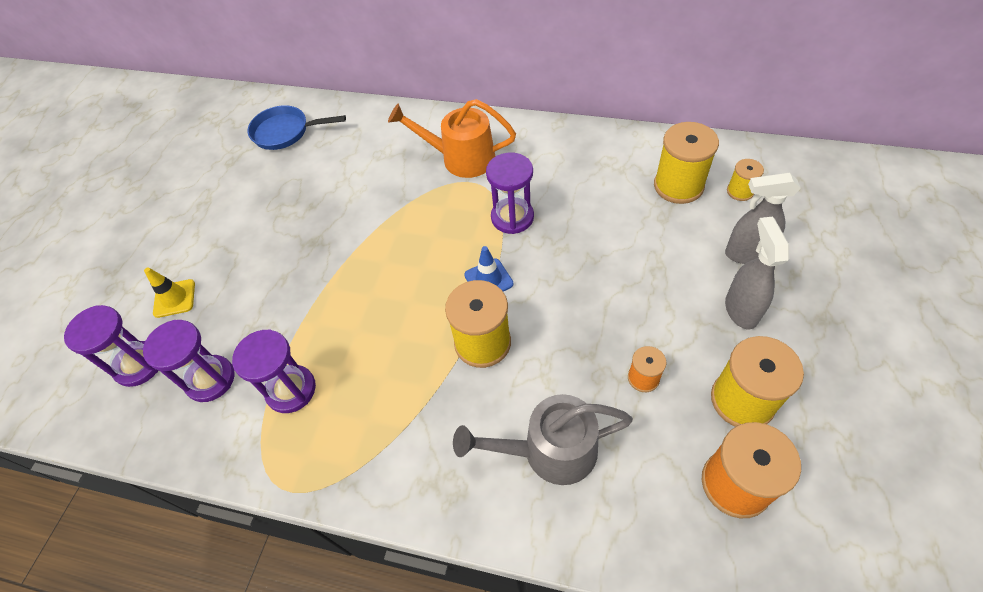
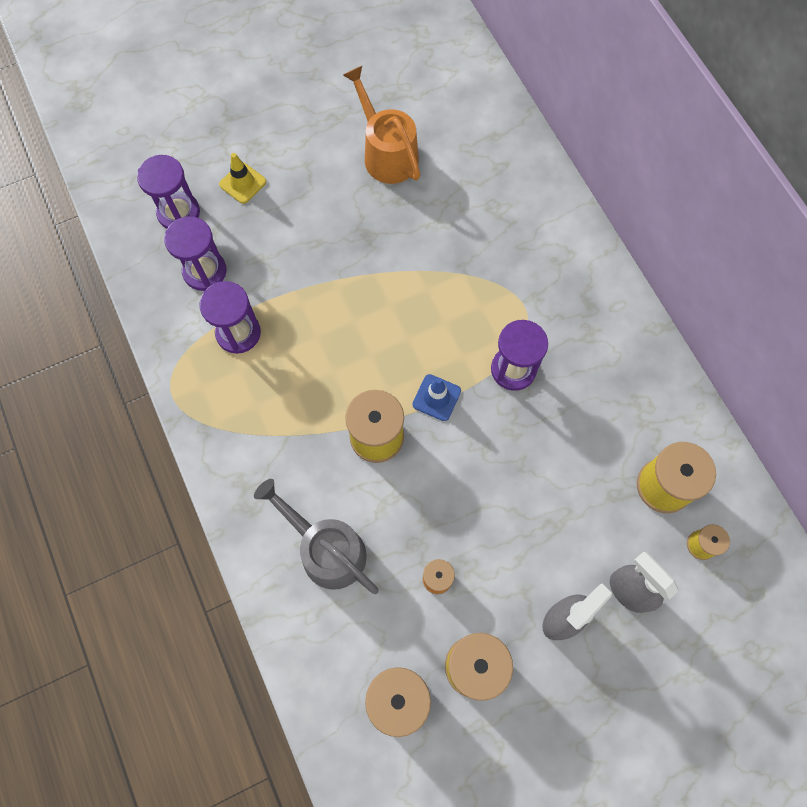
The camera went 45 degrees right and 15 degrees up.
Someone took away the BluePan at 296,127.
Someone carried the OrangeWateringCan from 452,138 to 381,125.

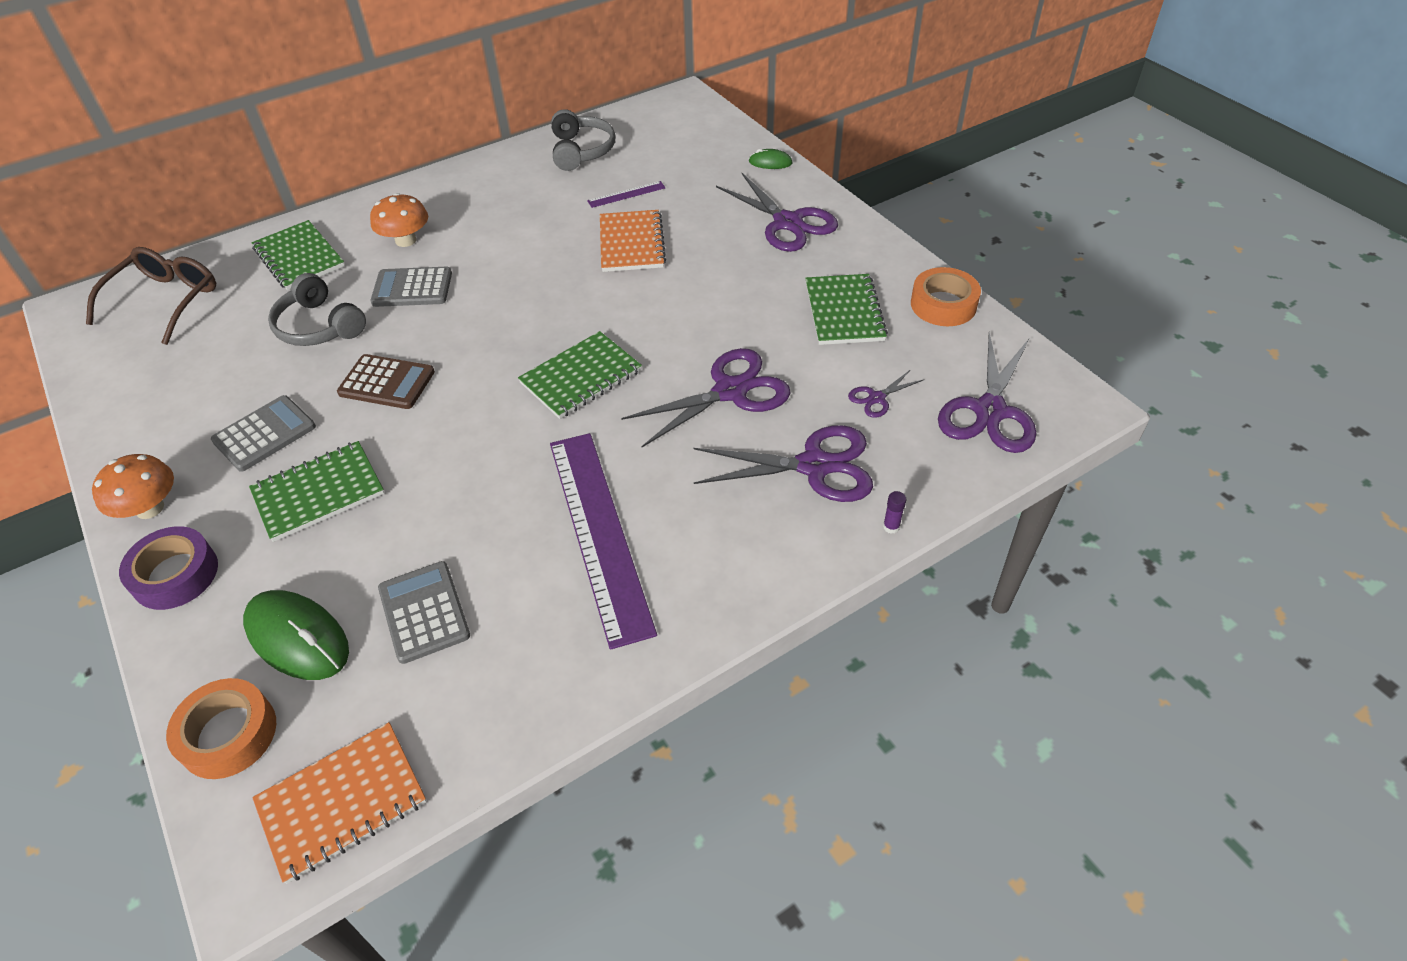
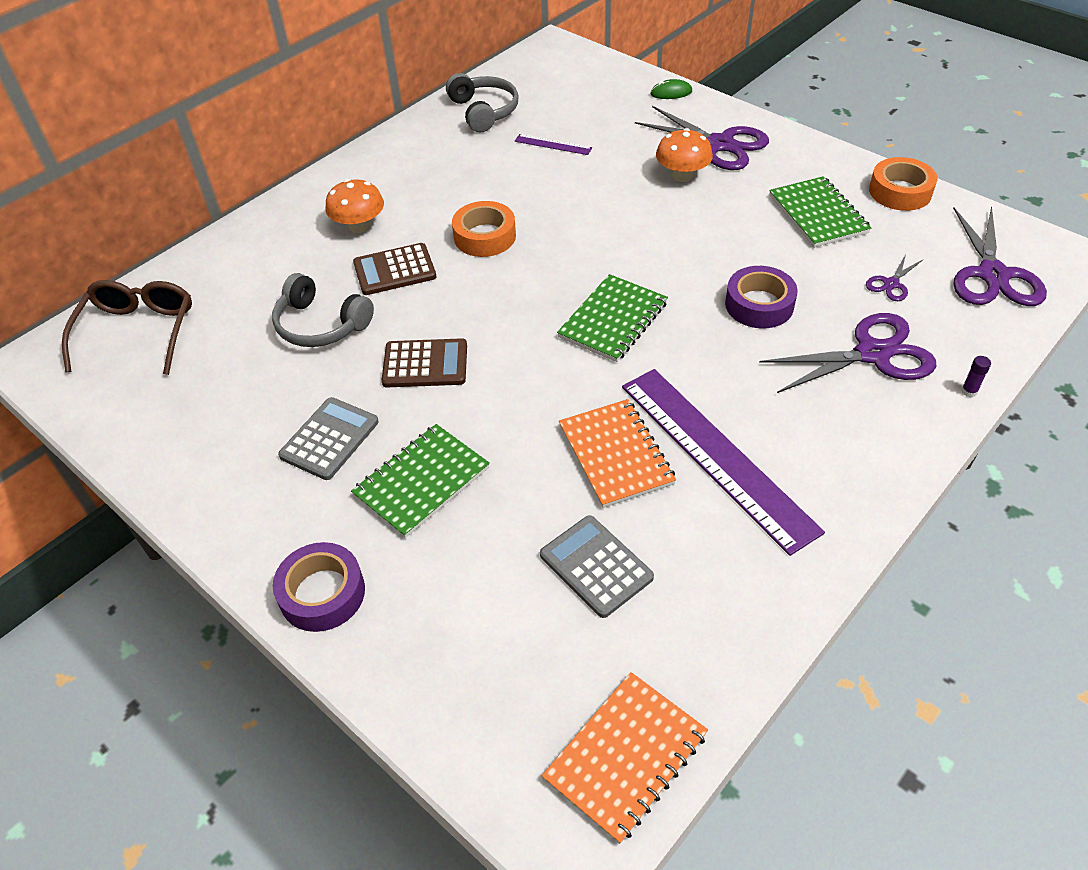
The camera went 15 degrees left and 0 degrees up.
Someone carried the OrangeMushroom from 133,486 to 684,155.
Someone carried the OrangeTape from 221,728 to 484,229.
Someone took away the GreenMouse at 296,635.
Someone took away the GreenNotebook at 298,255.
Someone repainted the GreyCalculator at 411,287, which became the BrownCalculator at 394,269.
Someone rotated the PurpleRuler at 626,194 by 60 degrees clockwise.
Someone carried the OrangeNotebook from 633,241 to 617,453.
Someone swapped the PurpleScissors at 705,397 for the PurpleTape at 761,297.

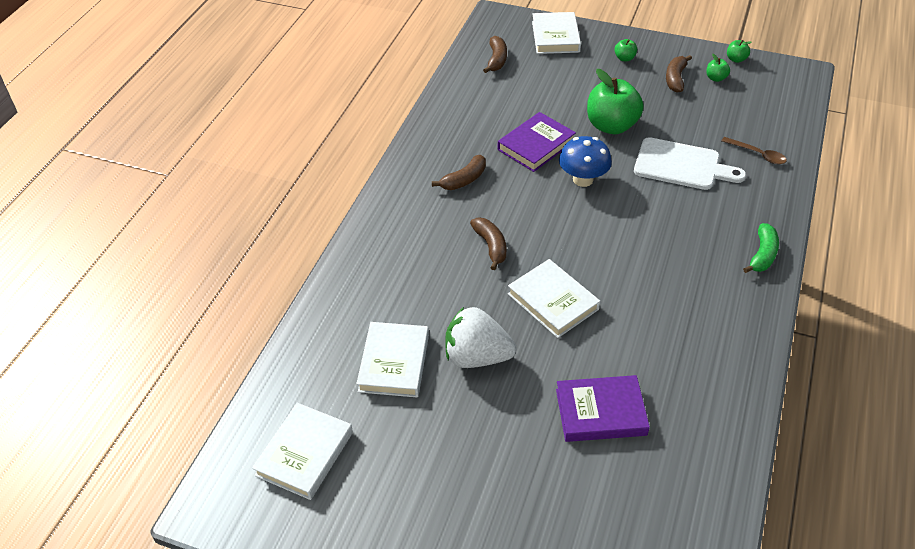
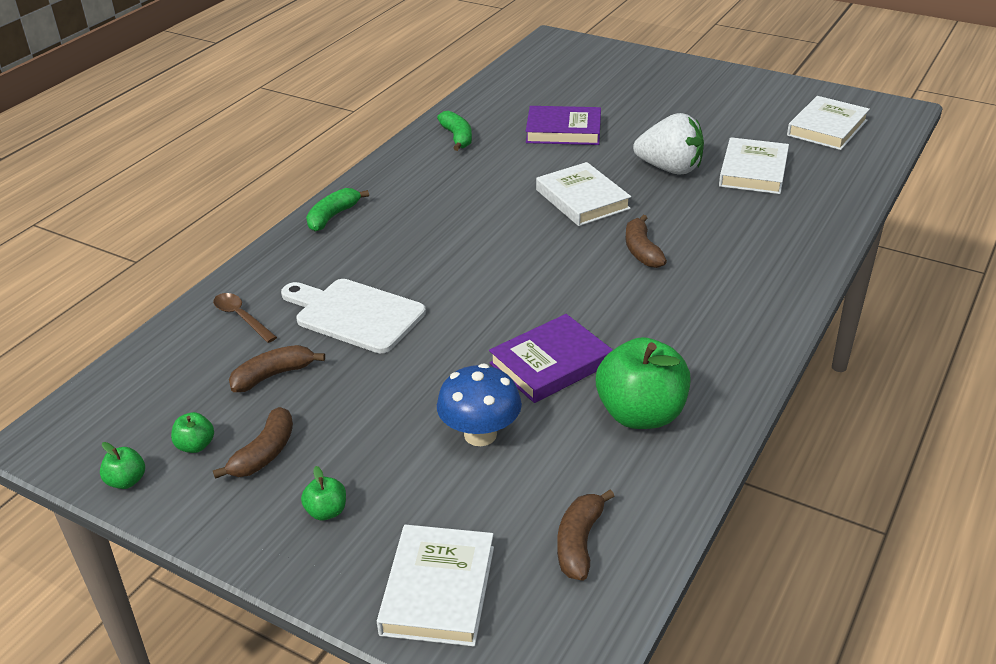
The camera went 170 degrees left and 10 degrees down.
Someone carried the BrownBanana from 459,172 to 277,368.
Someone carried the BlueMushroom from 585,161 to 479,404.
Someone carried the GreenApple from 615,101 to 643,383.
Someone put down the GreenBanana at 454,131.

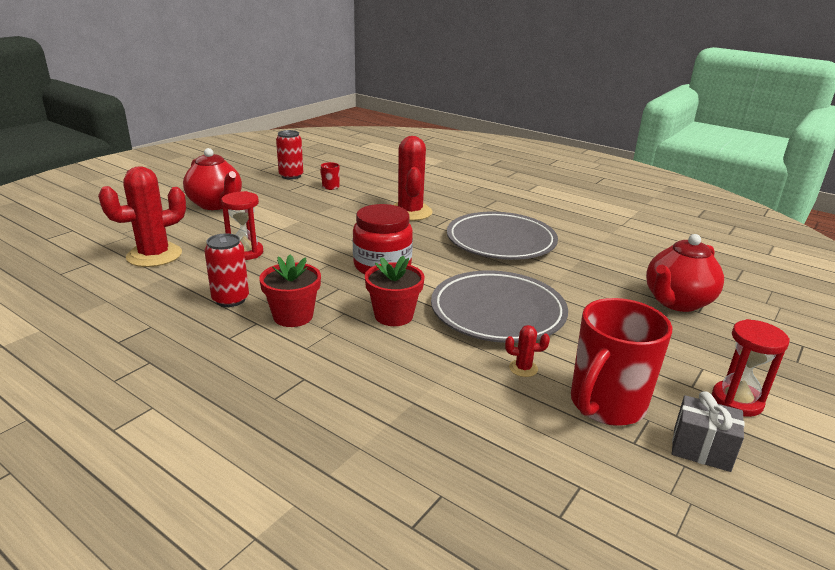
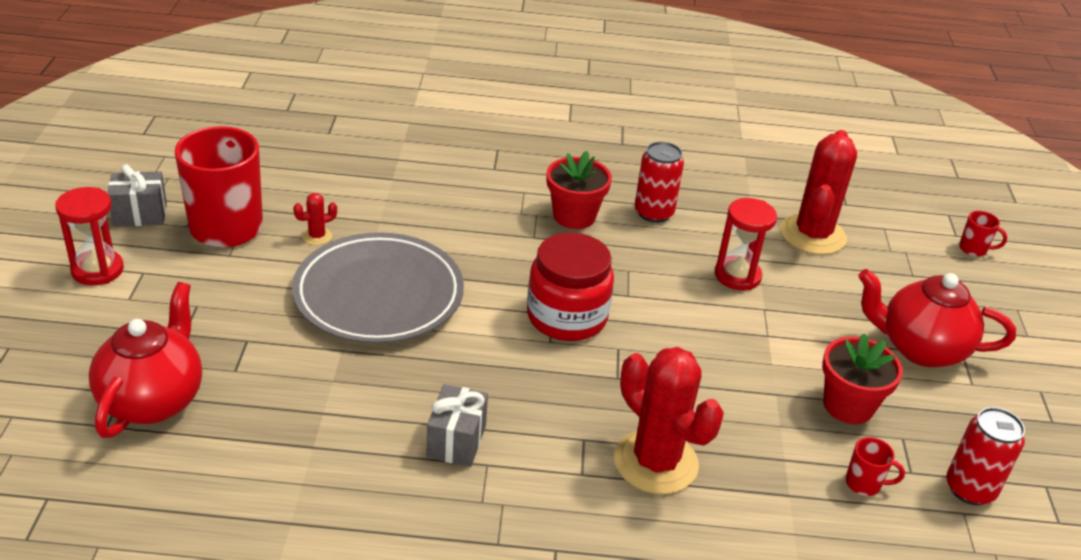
The camera went 145 degrees right and 10 degrees up.
Someone carried the RedFlowerPot from 395,290 to 862,378.
Someone swapped the GreyPlate at 502,236 for the GreyGift at 457,425.
Someone put down the RedMug at 983,234.

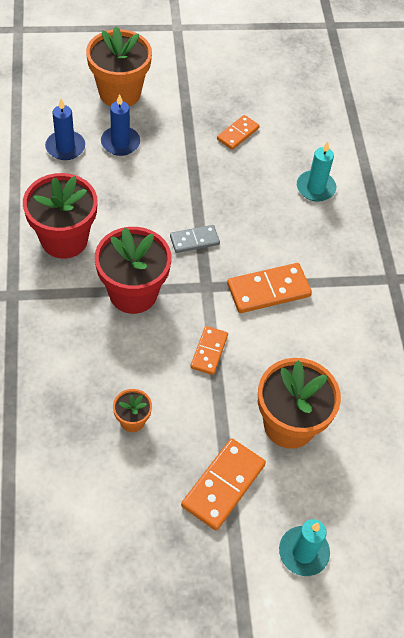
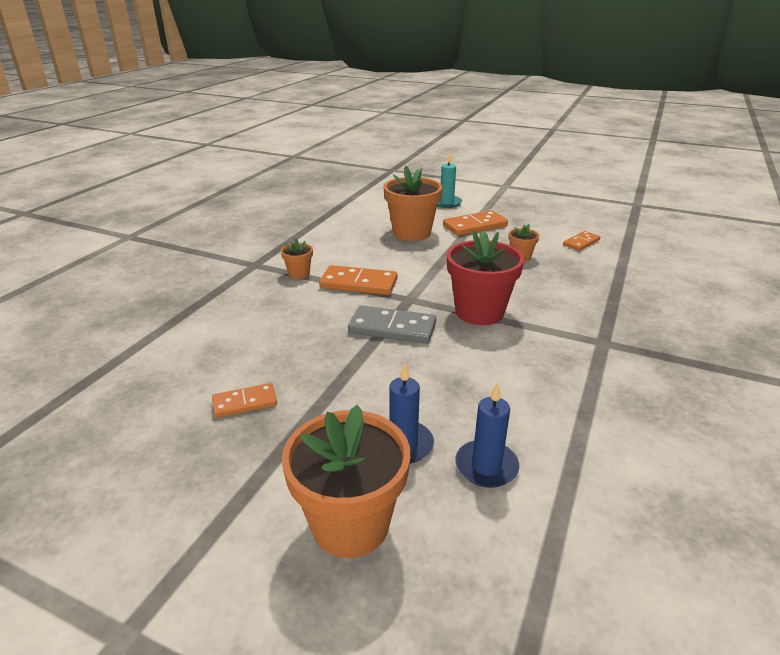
The camera went 145 degrees left and 25 degrees down.
Someone took away the RedFlowerPot at 60,216.
Someone scaled the GreyDomino at 195,239 by 1.63.
Someone carried the OrangeDomino from 209,350 to 581,241.
Someone took away the TurquoiseCandle at 316,171.
Someone put down the OrangeFlowerPot at 297,259.

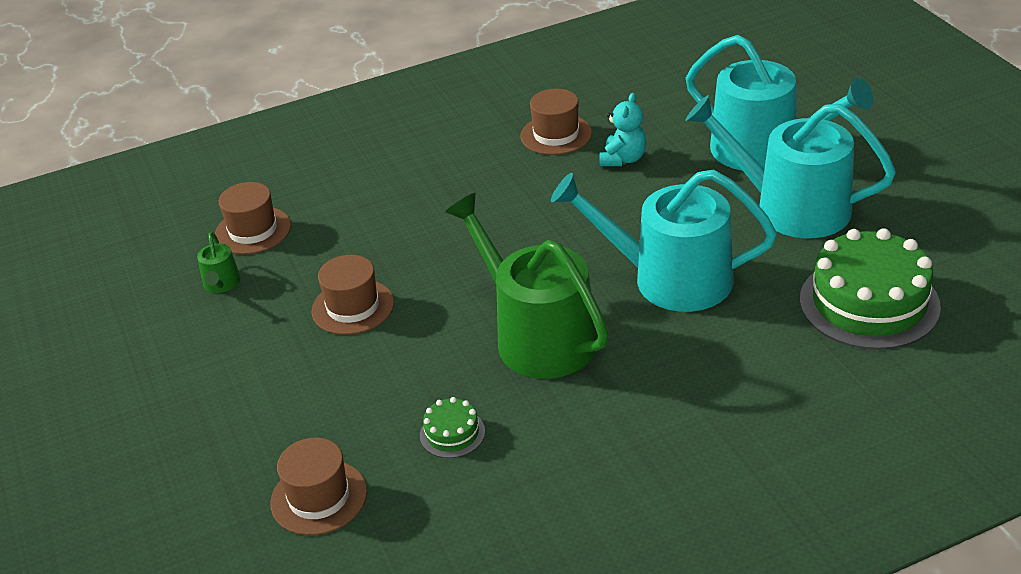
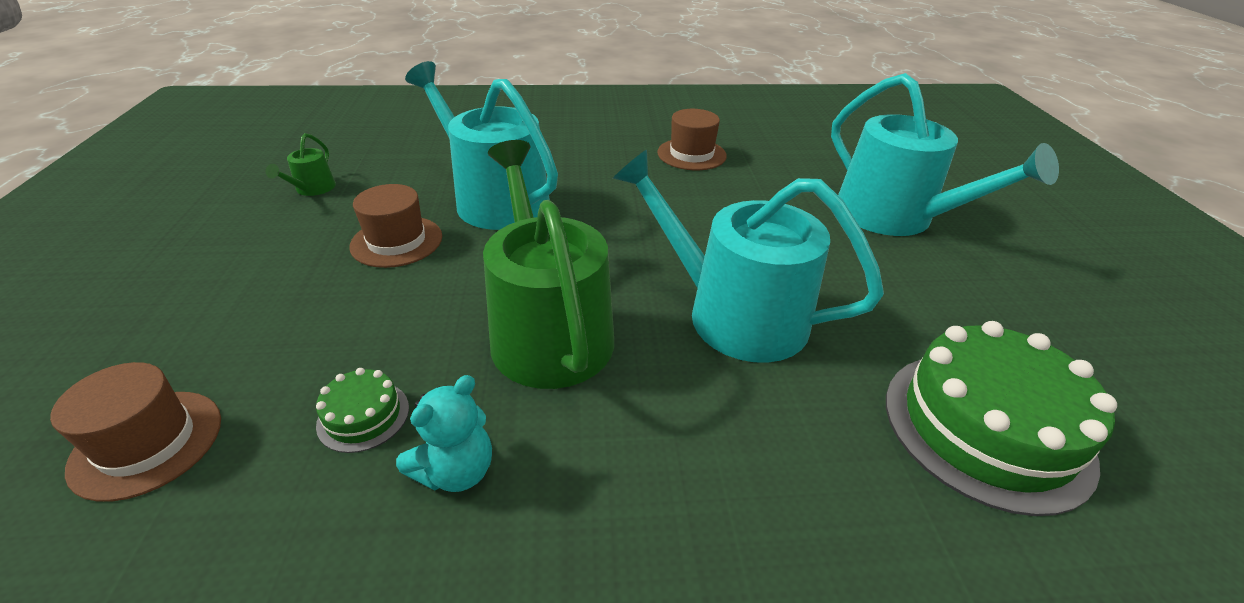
The camera went 15 degrees right and 0 degrees up.
Someone took away the BrownHat at 253,218.
Someone carried the TurquoiseTeddyBear from 623,129 to 444,433.
Someone carried the TurquoiseWateringCan from 790,166 to 481,145.

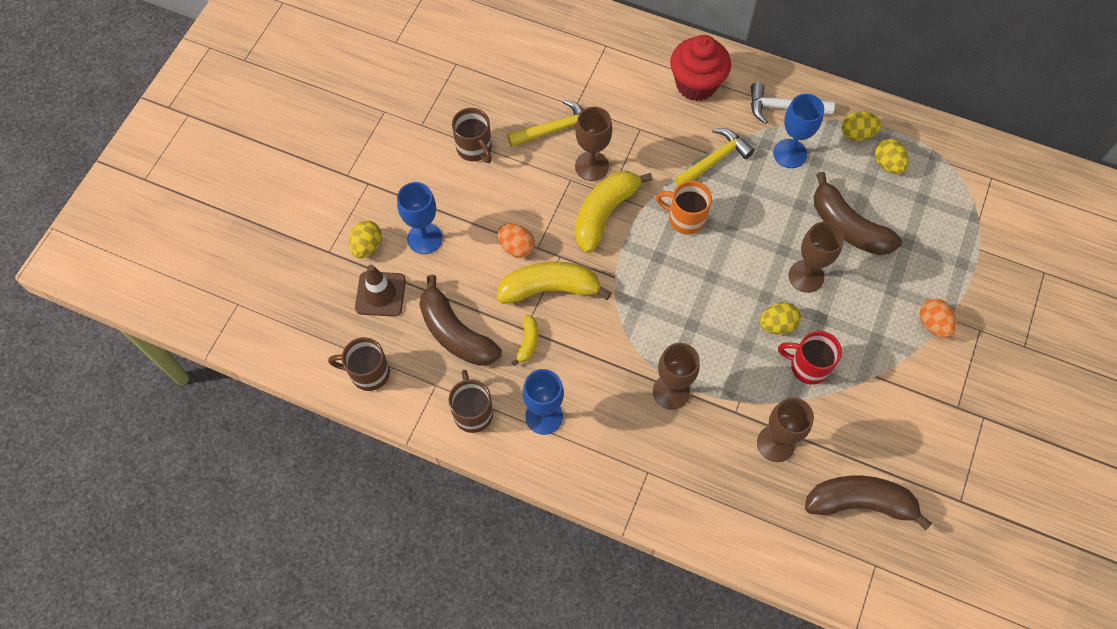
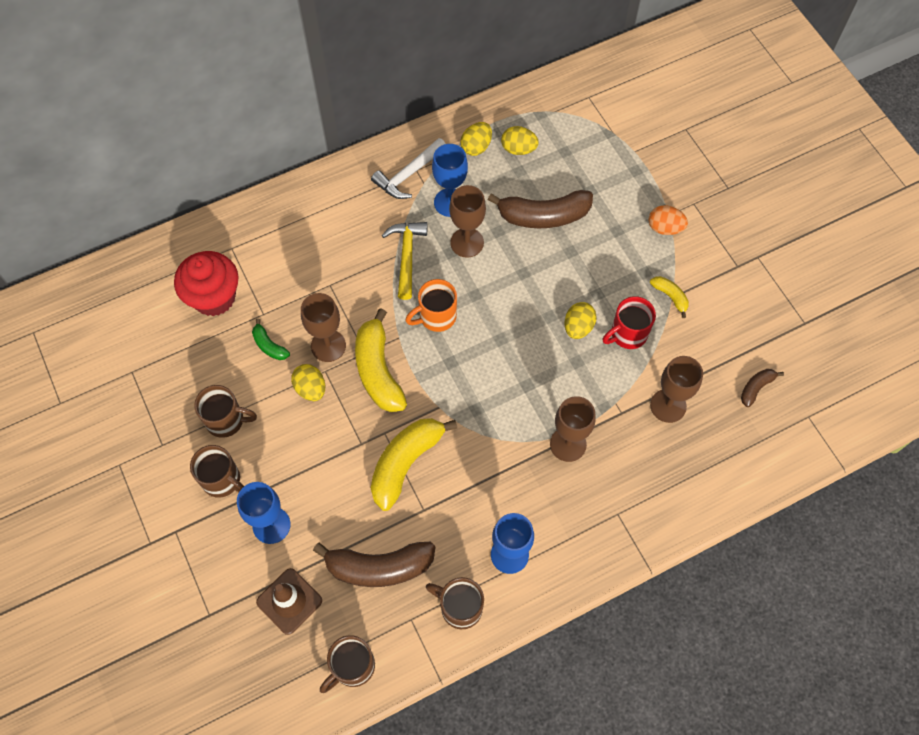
The camera went 50 degrees left and 0 degrees up.
Someone carried the YellowEgg from 365,239 to 308,382.
Someone took away the OrangeEgg at 516,241.
Someone swapped the YellowHammer at 545,123 for the GreenBanana at 271,339.
Someone carried the YellowBanana from 525,340 to 669,297.
Someone carried the RedCupcake from 700,68 to 206,283.
Someone carried the BrownGoblet from 816,257 to 467,221.
Someone scaled the BrownBanana at 868,503 by 0.48.
Someone put down the BrownMug at 217,471.

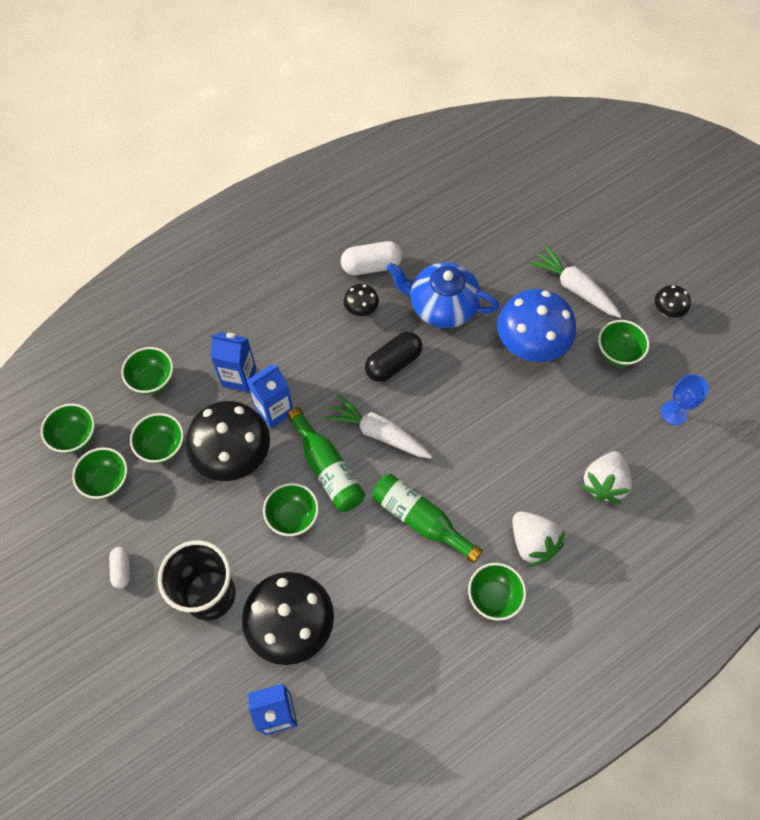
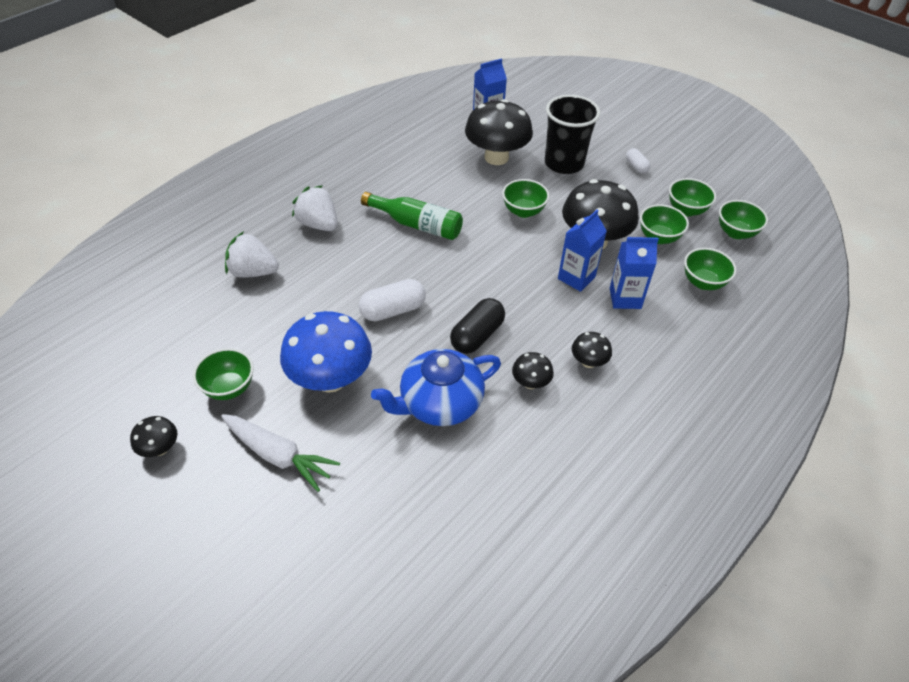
The camera went 165 degrees right and 15 degrees down.
Someone took away the GreenBottle at 326,459.
Someone took away the WhiteCarrot at 377,426.
Someone carried the WhiteCapsule from 371,258 to 392,300.
Someone rotated the BlueTeapot at 442,295 by 150 degrees clockwise.
Someone took away the GreenBowl at 497,592.
Someone rotated the WhiteStrawberry at 606,477 by 90 degrees counterclockwise.
Someone took away the BlueGoblet at 685,399.
Someone put down the BlackMushroom at 592,350.

